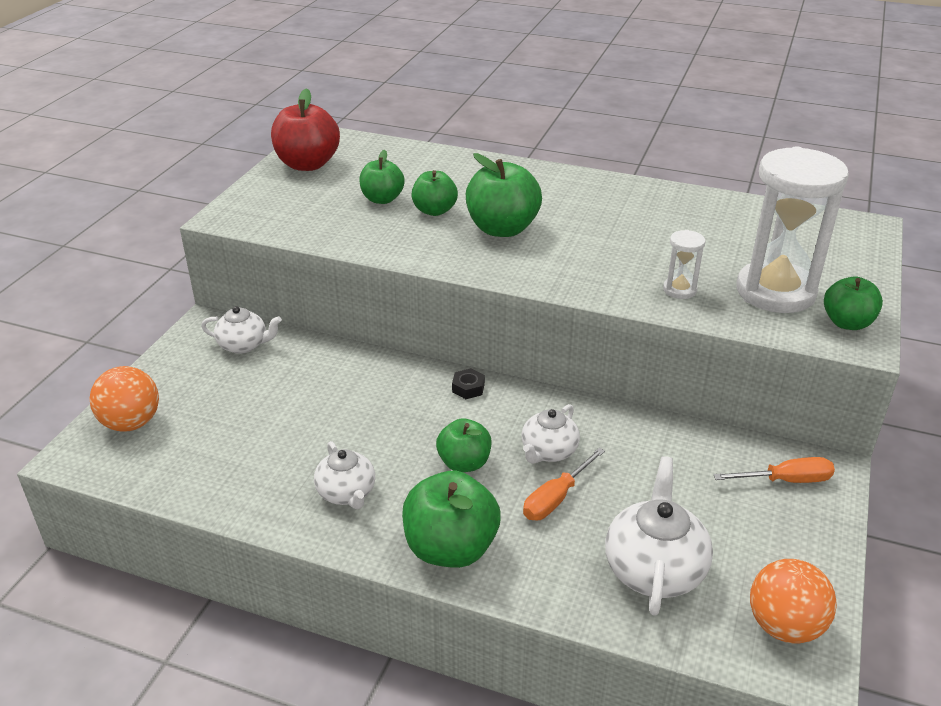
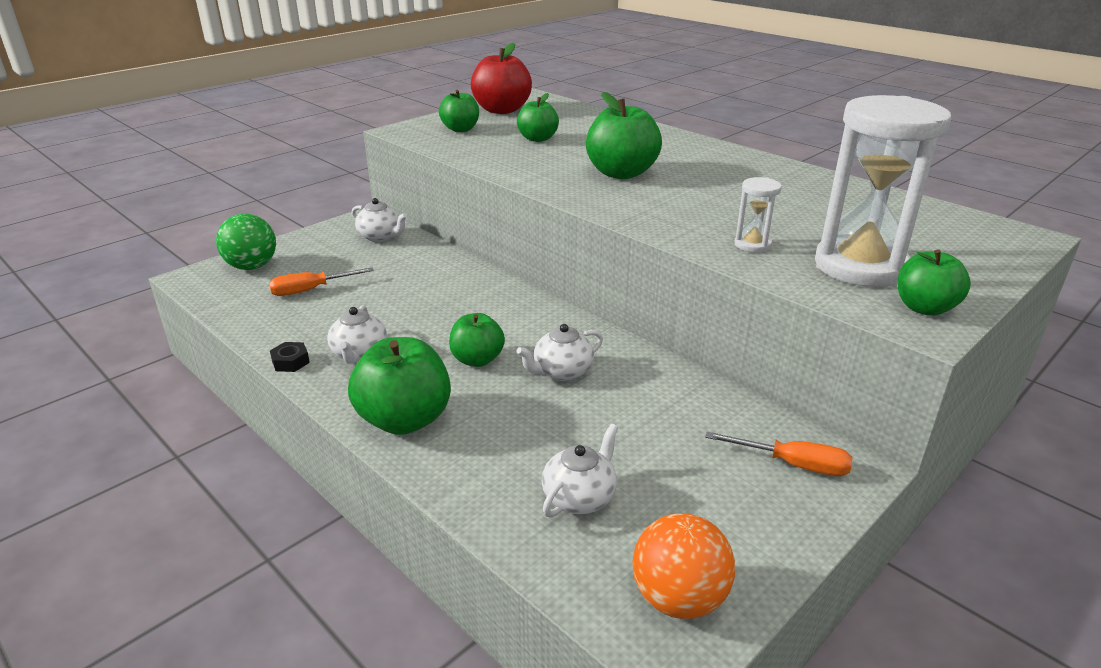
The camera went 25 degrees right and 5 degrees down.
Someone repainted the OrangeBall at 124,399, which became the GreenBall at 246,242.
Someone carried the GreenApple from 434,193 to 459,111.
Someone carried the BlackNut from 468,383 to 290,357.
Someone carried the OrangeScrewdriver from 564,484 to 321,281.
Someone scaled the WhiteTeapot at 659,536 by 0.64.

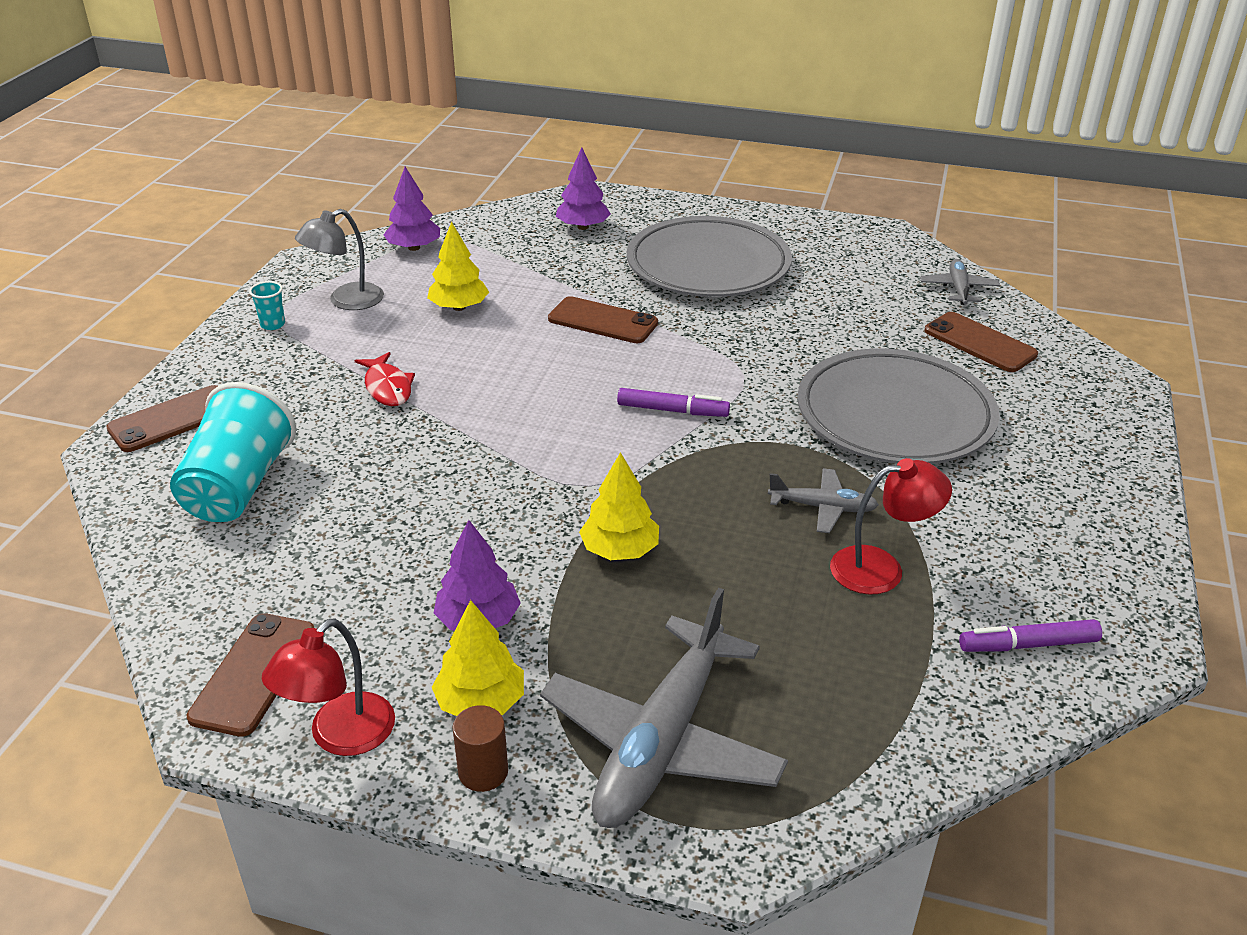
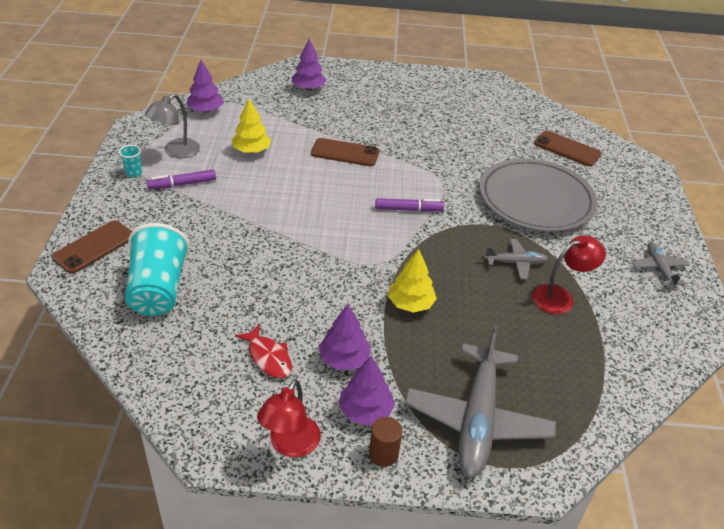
The camera went 15 degrees left and 5 degrees up.
Someone took away the BrownPhone at 250,675.
Someone carried the RedFish from 385,379 to 263,351.
Someone repainted the YellowTree at 478,658, which became the PurpleTree at 367,390.
Someone took away the GreyPlate at 709,256.
Someone carried the GreyPlane from 960,282 to 661,265.
Someone carried the PurpleMarker from 1030,635 to 181,179.

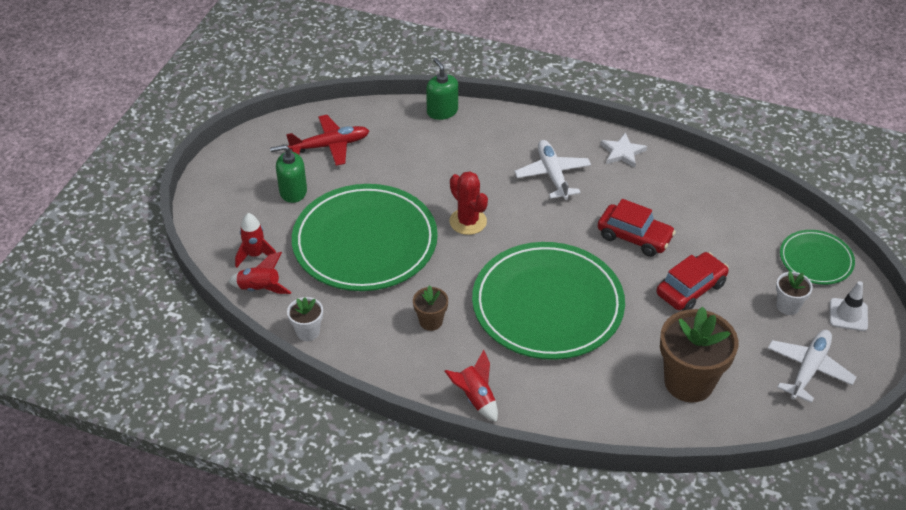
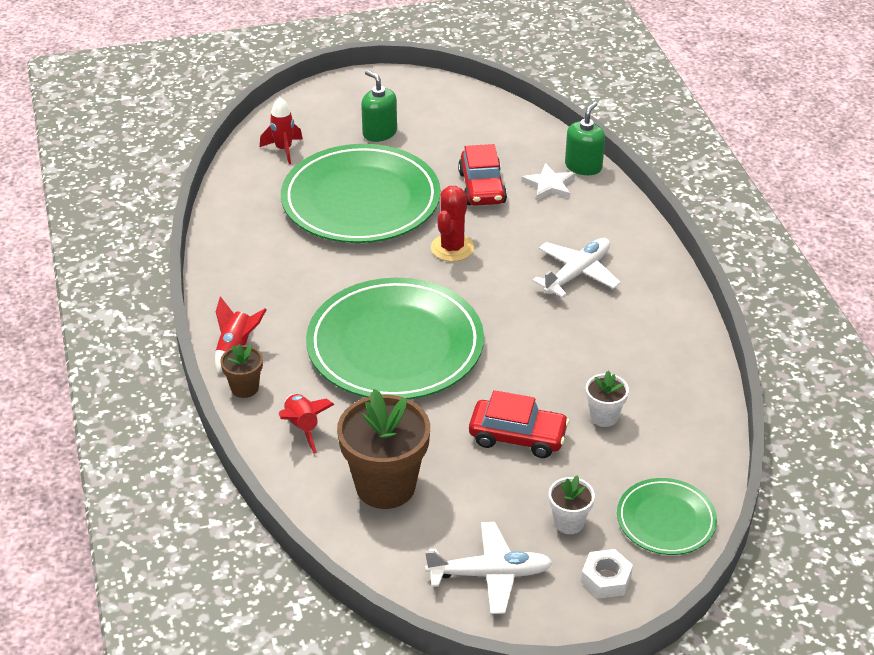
The camera went 55 degrees right and 5 degrees down.
Someone carried the RedRocket from 260,273 to 306,424.
Someone took away the RedPlane at 327,140.
Someone carried the WhiteFlowerPot from 305,319 to 607,399.
Someone carried the BrownFlowerPot from 430,308 to 241,371.
Someone carried the RedCar from 637,228 to 482,175.
Someone carried the WhiteStar from 623,150 to 548,181.
Someone swapped the WhiteTrafficCone at 849,306 for the WhiteNut at 607,573.

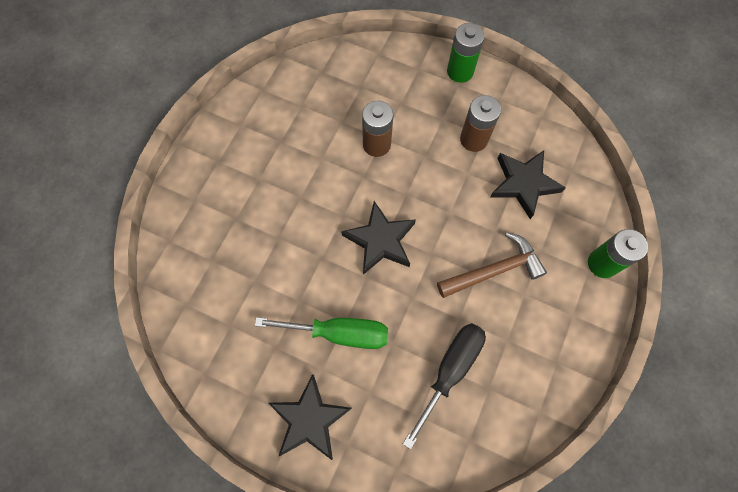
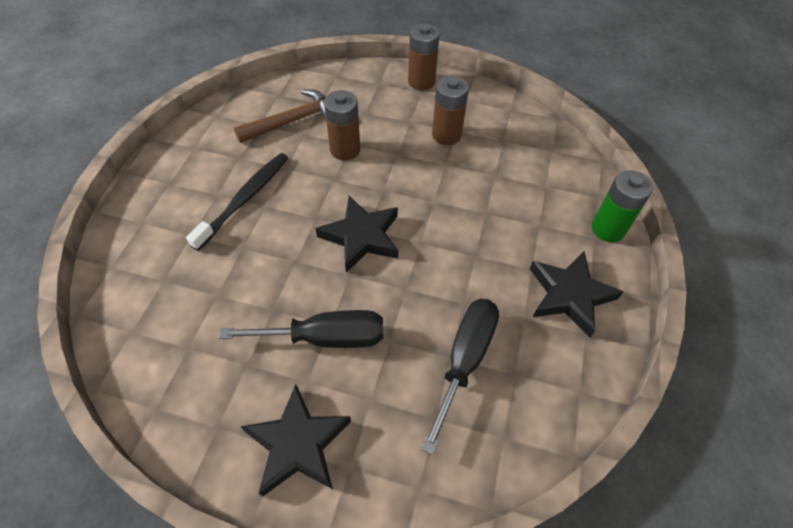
The camera went 10 degrees left and 15 degrees down.
Someone repainted the GreenScrewdriver at 321,333, which became the BlackScrewdriver at 300,329.
Someone carried the BrownHammer from 492,265 to 280,116.
Someone repainted the GreenBattery at 466,53, which became the BrownBattery at 424,57.
Someone carried the BlackStar from 528,184 to 576,294.
Someone put down the BlackToothbrush at 237,202.

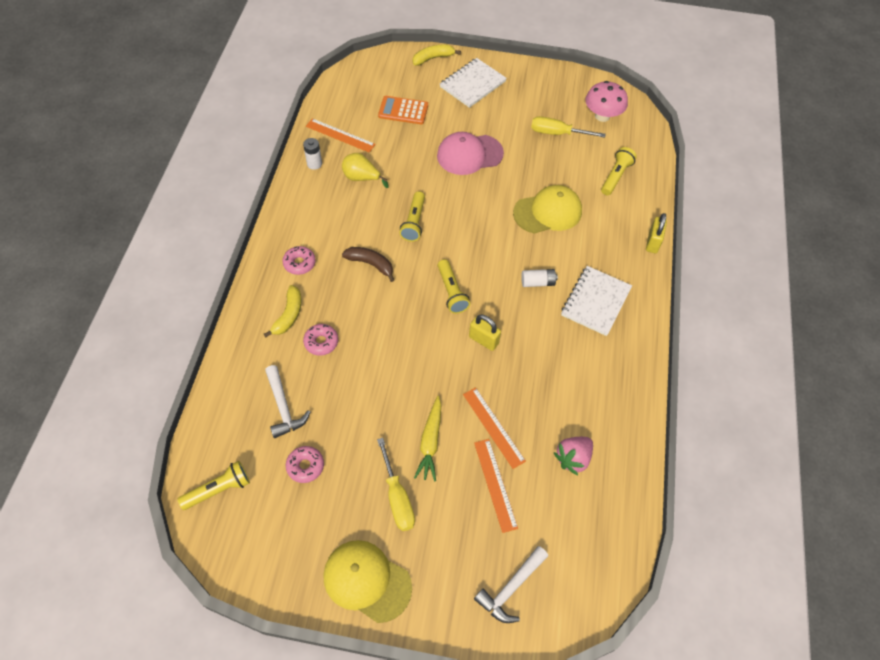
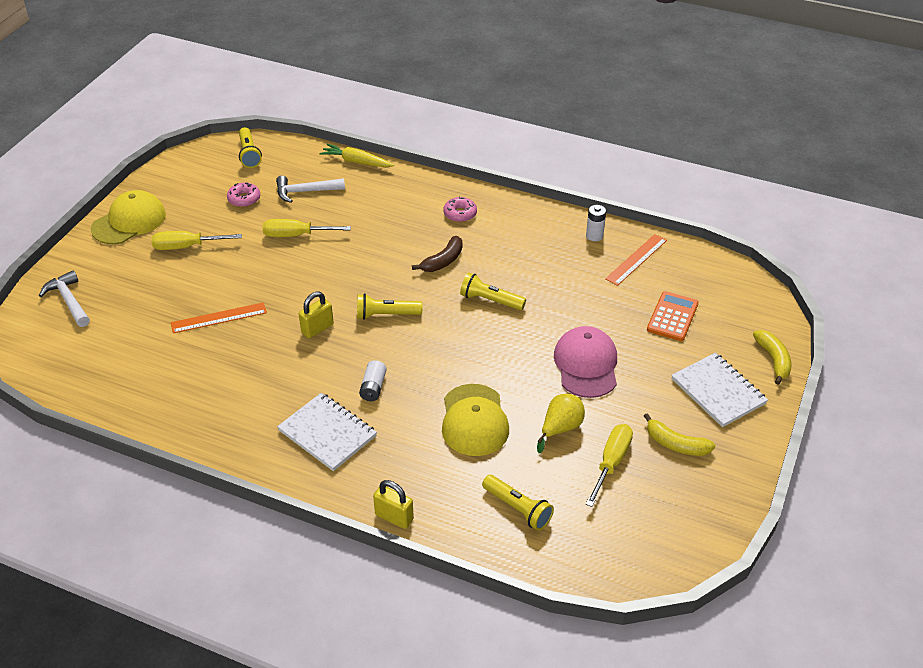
The camera went 105 degrees right and 15 degrees down.
Someone carried the YellowBanana from 283,311 to 680,434.
Someone took away the PinkDonut at 320,339.
Someone carried the YellowPear from 365,170 to 561,423.
Someone carried the YellowCarrot from 427,438 to 356,155.
Someone took away the OrangeRuler at 496,486.
Someone took away the PinkStrawberry at 573,456.
Someone took away the PinkMushroom at 606,101.
Someone put down the YellowScrewdriver at 307,228.

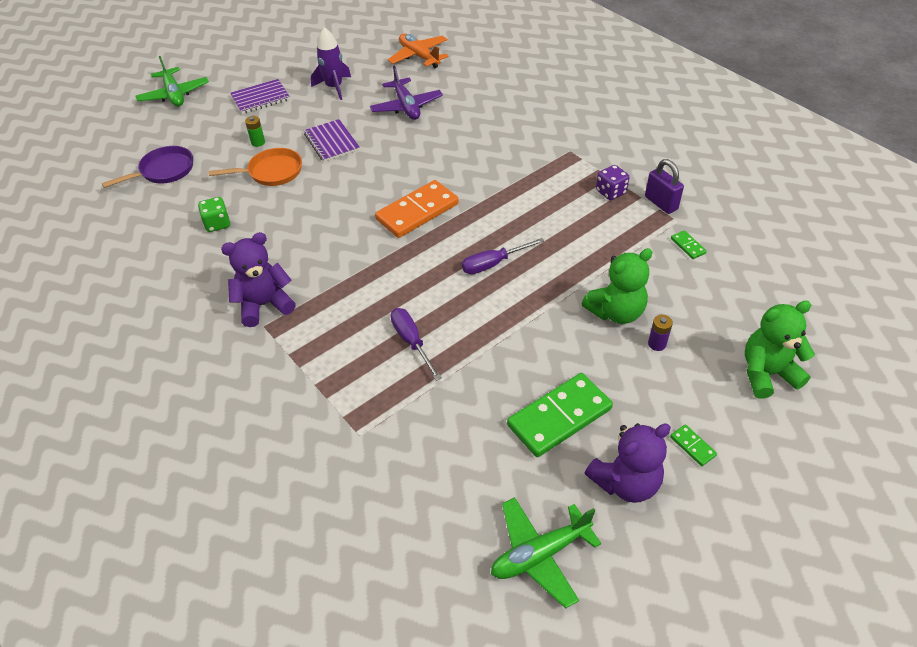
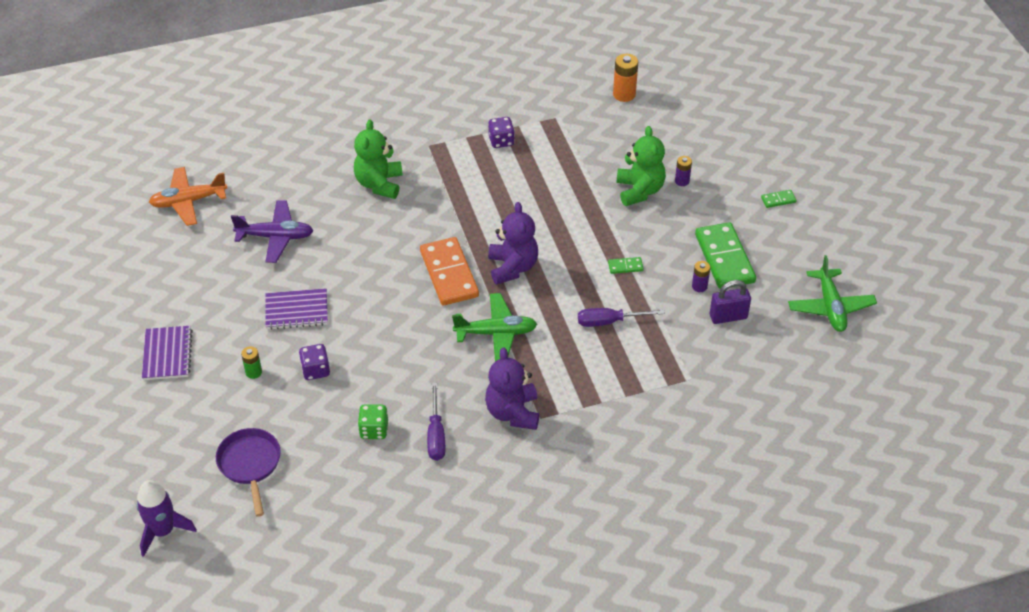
The camera went 70 degrees left and 0 degrees up.
Someone carried the GreenPlane from 172,81 to 494,327.
Someone swapped the OrangePan at 255,167 for the PurpleDice at 314,362.
Someone carried the PurpleRocket from 331,63 to 167,518.
Someone carried the PurpleScrewdriver from 503,256 to 436,422.
Someone carried the PurpleTeddyBear from 628,463 to 513,243.
Someone carried the PurplePadlock from 664,186 to 730,302.
Someone carried the GreenDomino from 689,244 to 626,265.
Someone carried the GreenTeddyBear from 780,350 to 378,159.
Someone put down the OrangeBattery at 625,78.
Someone put down the PurpleBattery at 701,276.

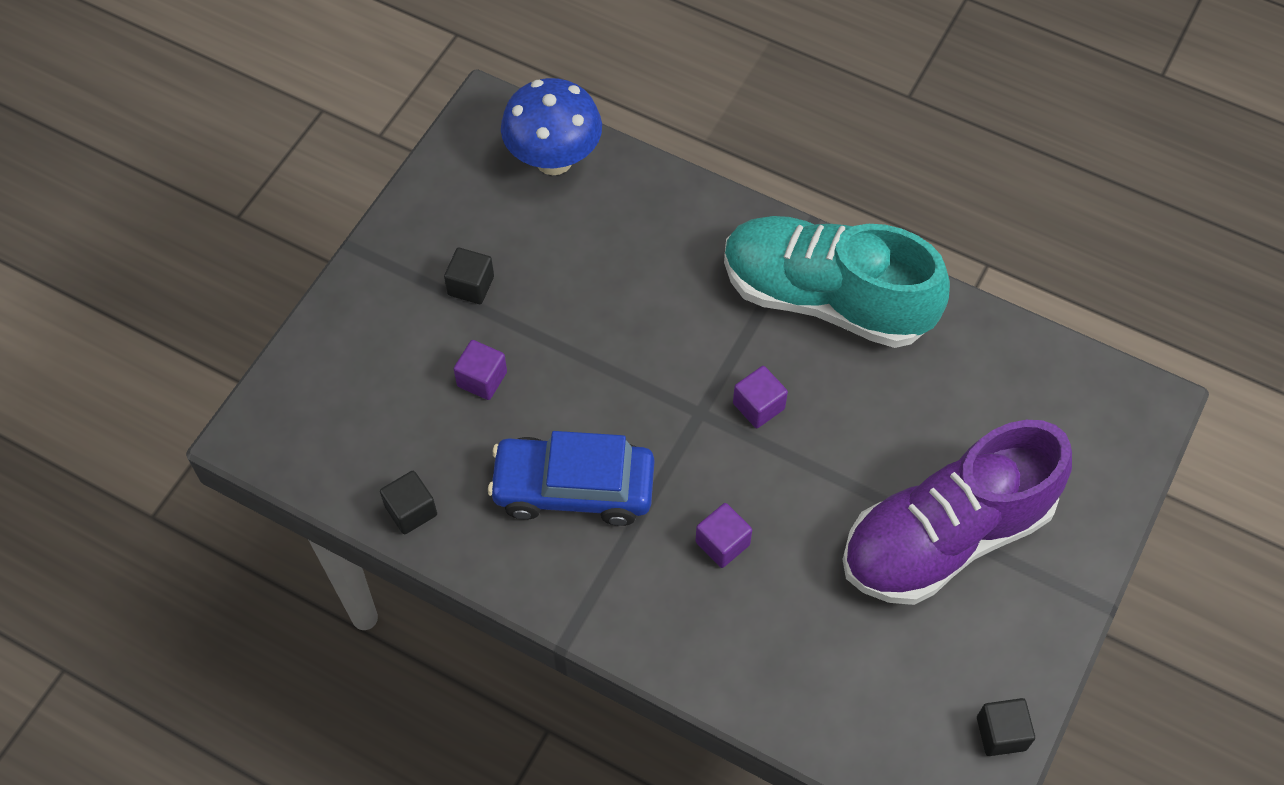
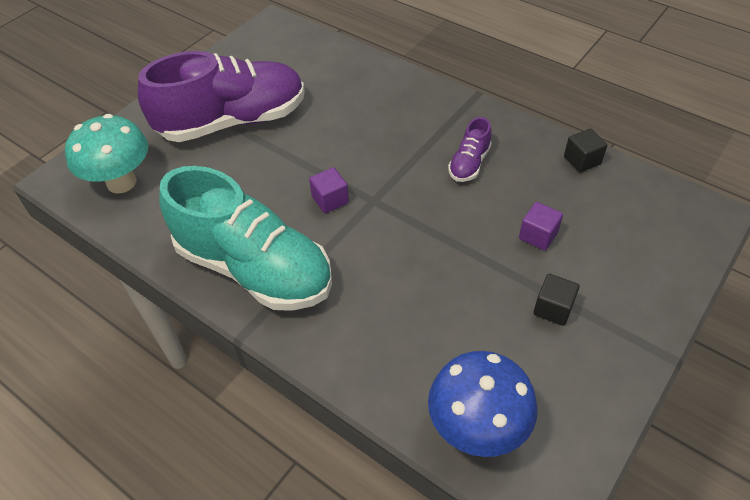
The camera went 170 degrees left and 10 degrees down.
Someone swapped the BlueCar at 571,478 for the PurpleShoe at 470,149.
Someone took away the PurpleCube at 723,535.
Someone took away the BlackCube at 1006,727.
Someone put down the TurquoiseMushroom at 106,154.

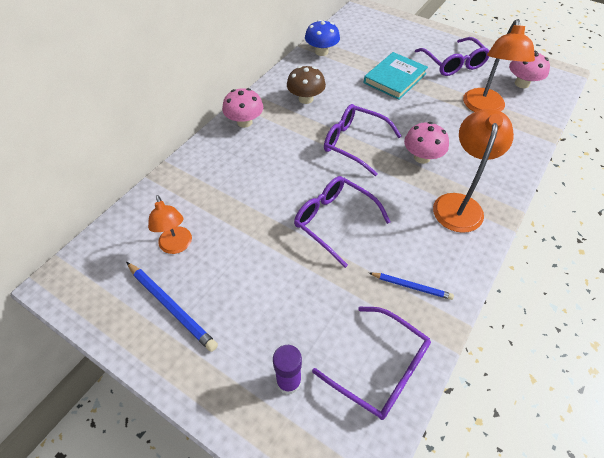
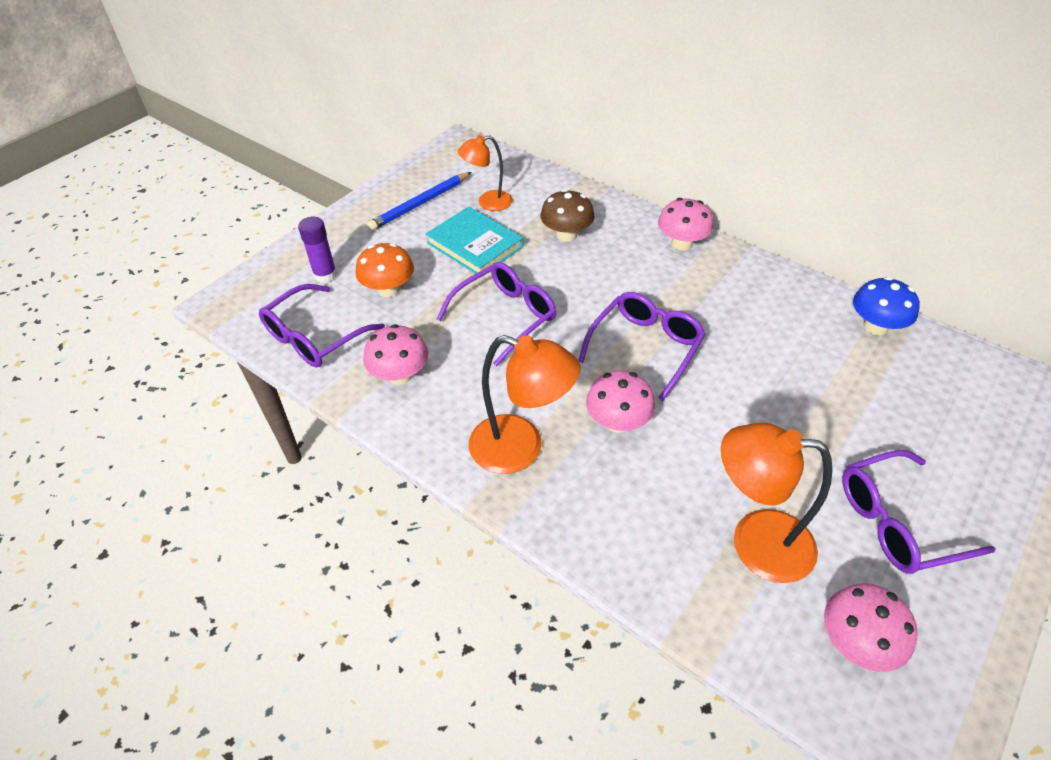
The camera went 95 degrees right and 5 degrees down.
Someone carried the BrownMushroom from 306,85 to 567,215.
Someone carried the TurquoiseBook from 396,76 to 474,240.
Someone swapped the BluePencil at 411,286 for the PinkMushroom at 395,354.
Someone put down the OrangeMushroom at 385,270.

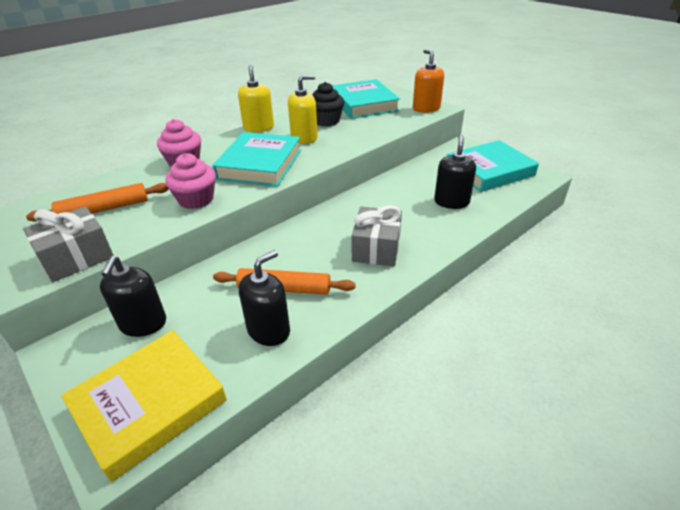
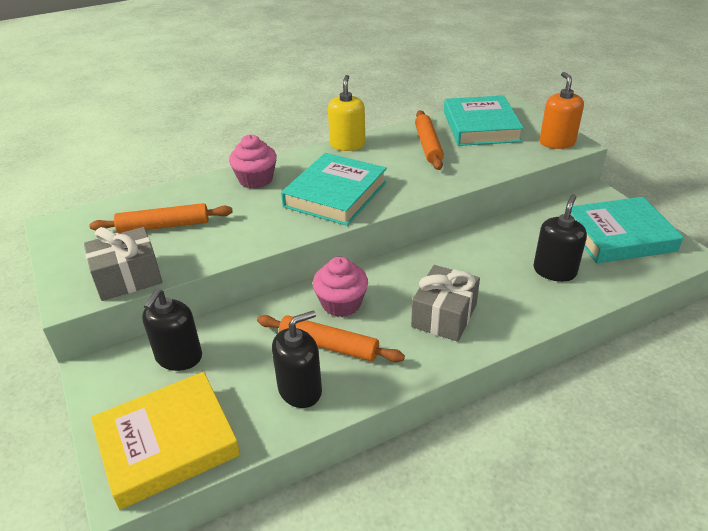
The camera went 15 degrees right and 0 degrees up.
Someone carried the PinkCupcake from 190,181 to 340,287.
Someone took away the YellowSoapDispenser at 303,109.
Someone swapped the BlackCupcake at 328,104 for the OrangeRollingPin at 429,140.

